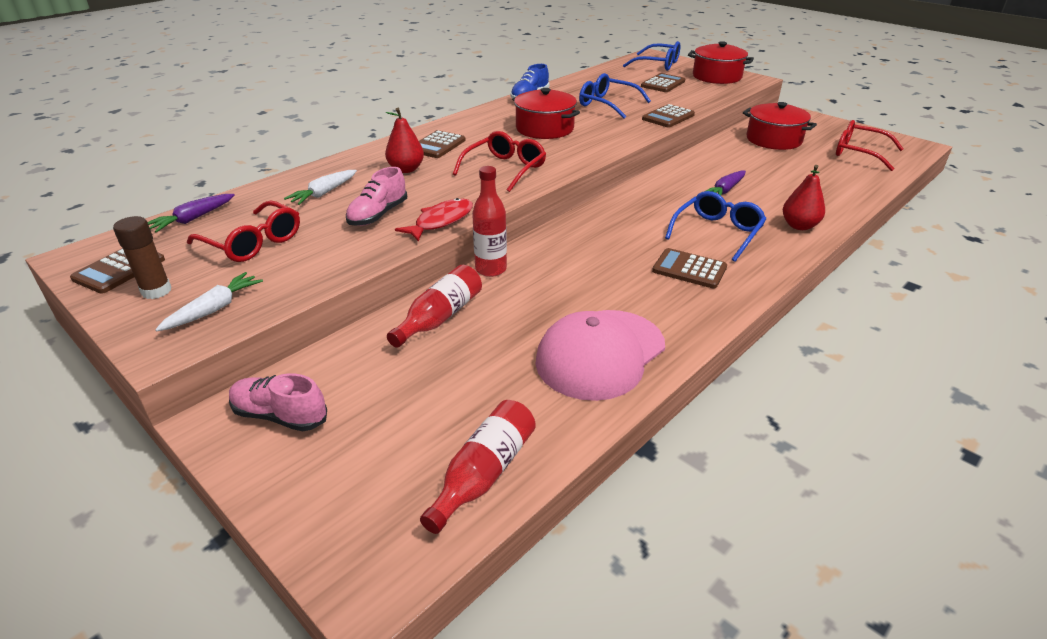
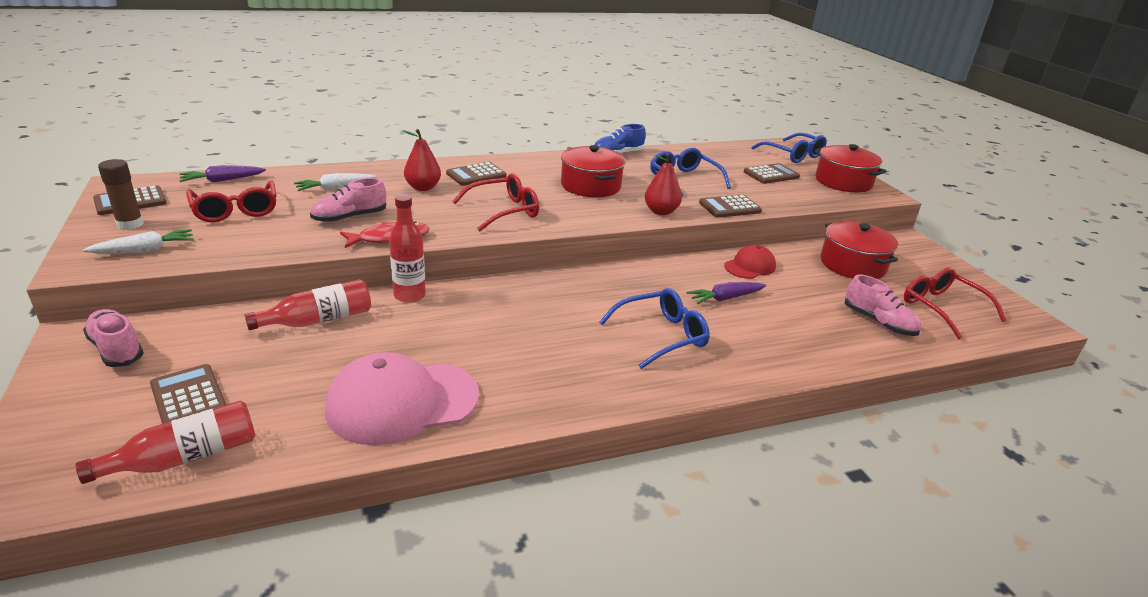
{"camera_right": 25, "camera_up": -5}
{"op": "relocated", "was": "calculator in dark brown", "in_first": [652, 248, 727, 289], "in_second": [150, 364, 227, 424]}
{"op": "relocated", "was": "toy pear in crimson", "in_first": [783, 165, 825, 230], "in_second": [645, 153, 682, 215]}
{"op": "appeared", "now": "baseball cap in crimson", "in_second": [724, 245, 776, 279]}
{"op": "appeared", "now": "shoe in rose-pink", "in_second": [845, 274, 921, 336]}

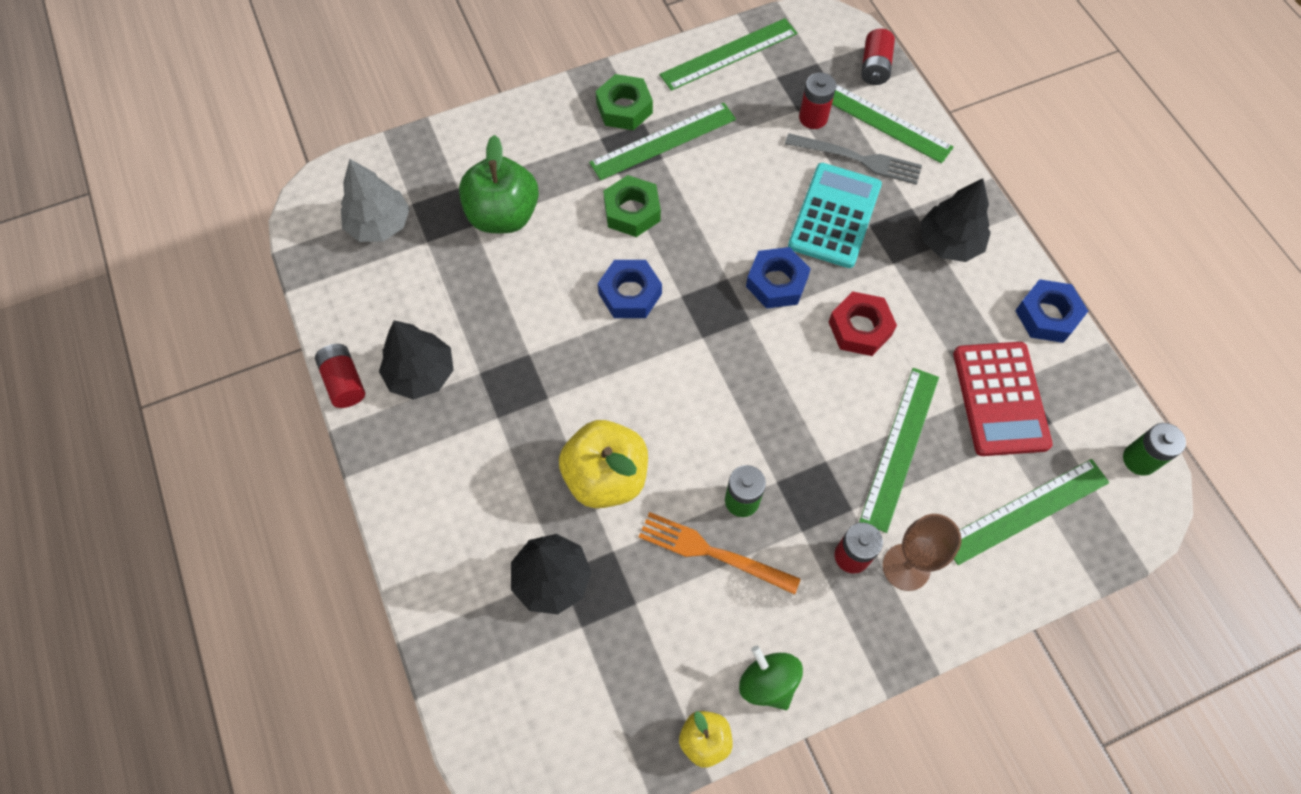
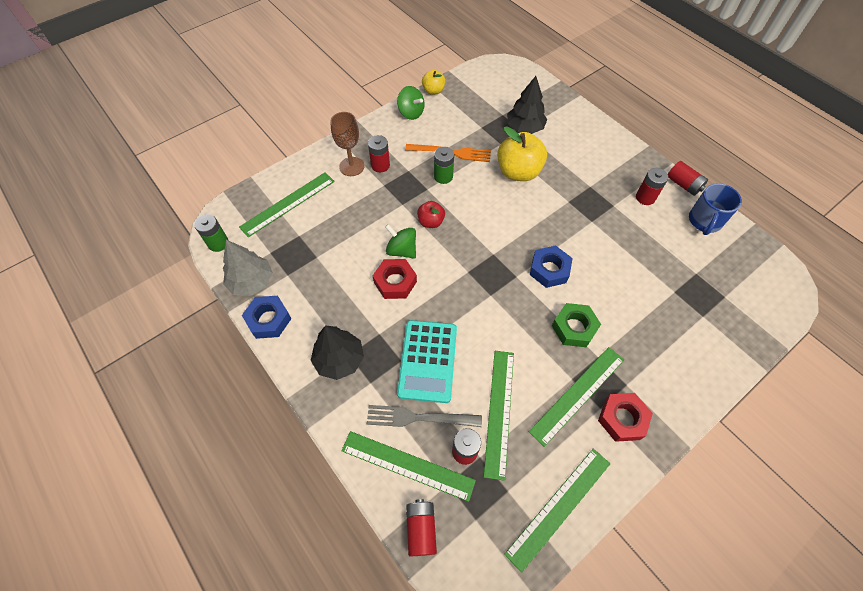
{"camera_right": 165, "camera_up": -5}
{"op": "relocated", "was": "tree in ash-grey", "in_first": [341, 159, 410, 242], "in_second": [223, 240, 273, 296]}
{"op": "appeared", "now": "whirligig in green", "in_second": [385, 224, 416, 259]}
{"op": "appeared", "now": "apple fruit in crimson", "in_second": [417, 201, 445, 228]}
{"op": "relocated", "was": "measuring stick in green", "in_first": [859, 368, 939, 533], "in_second": [484, 351, 514, 481]}
{"op": "colour", "was": "nut in green", "now": "nut in crimson", "in_first": [596, 74, 653, 130], "in_second": [598, 393, 653, 442]}
{"op": "exchanged", "was": "tree in black", "now": "power cell in crimson", "in_first": [379, 320, 454, 400], "in_second": [636, 168, 668, 205]}
{"op": "appeared", "now": "tea mug in blue", "in_second": [689, 183, 742, 235]}
{"op": "missing", "was": "apple fruit in green", "in_first": [459, 135, 539, 233]}
{"op": "missing", "was": "nut in blue", "in_first": [746, 247, 811, 309]}
{"op": "missing", "was": "calculator in crimson", "in_first": [953, 342, 1053, 456]}

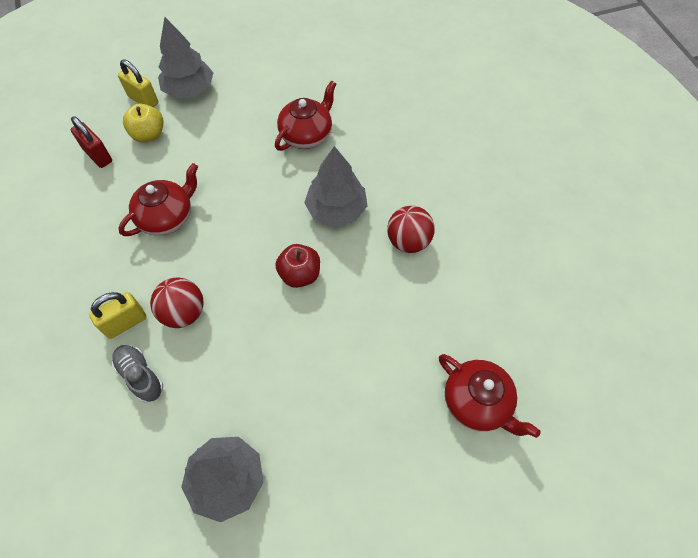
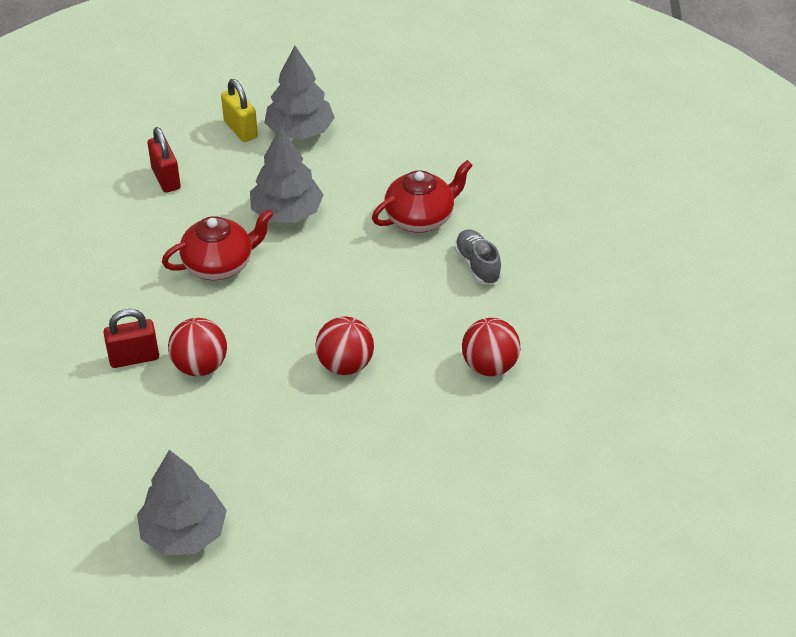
{"camera_right": 20, "camera_up": -15}
{"op": "colour", "was": "small lock in yellow", "now": "small lock in crimson", "in_first": [89, 292, 147, 339], "in_second": [103, 309, 159, 368]}
{"op": "relocated", "was": "tree in ash-grey", "in_first": [304, 146, 368, 227], "in_second": [250, 126, 323, 223]}
{"op": "exchanged", "was": "apple fruit in crimson", "now": "sphere in crimson", "in_first": [275, 244, 320, 288], "in_second": [315, 316, 374, 375]}
{"op": "relocated", "was": "shoe in ash-grey", "in_first": [112, 345, 163, 403], "in_second": [454, 229, 502, 284]}
{"op": "missing", "was": "apple fruit in yellow", "in_first": [123, 103, 164, 142]}
{"op": "missing", "was": "tea pot in crimson", "in_first": [439, 354, 541, 438]}

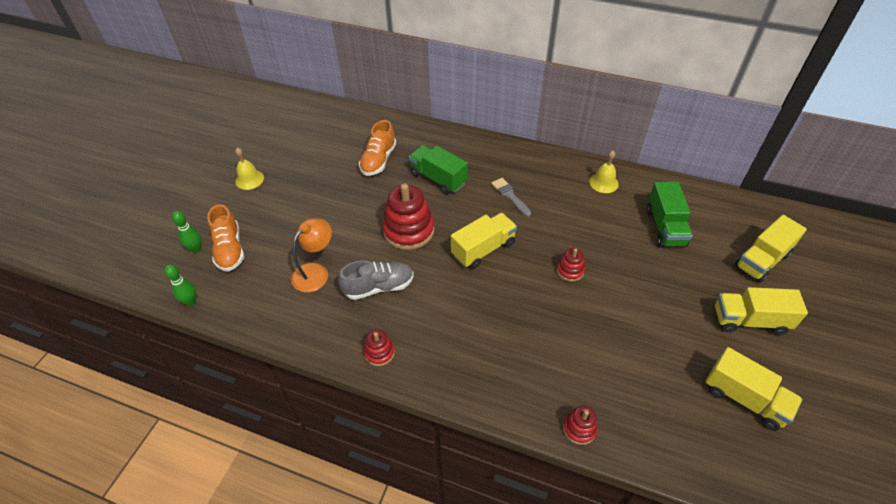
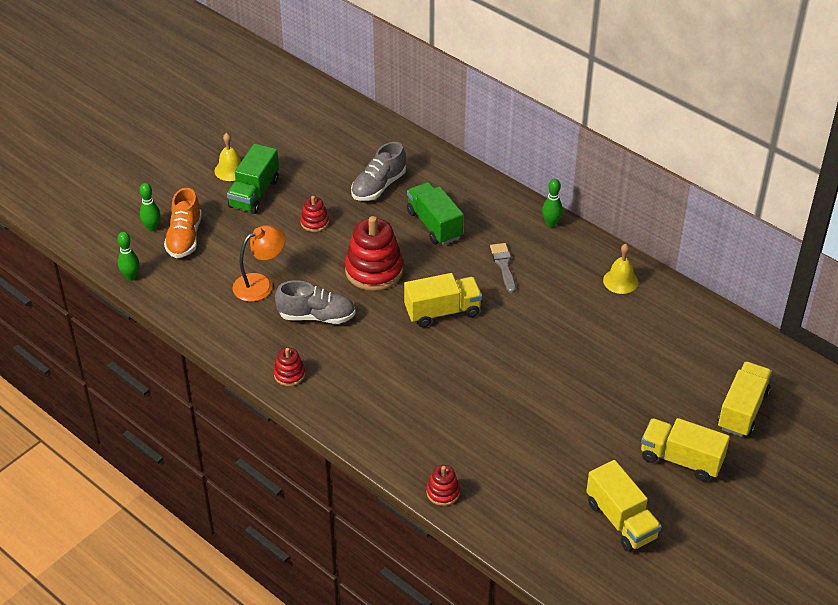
{"camera_right": 20, "camera_up": -5}
{"op": "relocated", "was": "lorry in green", "in_first": [647, 182, 693, 247], "in_second": [227, 144, 279, 214]}
{"op": "relocated", "was": "stacking rings in crimson", "in_first": [557, 248, 585, 282], "in_second": [300, 196, 329, 232]}
{"op": "colour", "was": "shoe in orange", "now": "shoe in ash-grey", "in_first": [359, 120, 396, 176], "in_second": [351, 142, 406, 201]}
{"op": "appeared", "now": "skittle in green", "in_second": [542, 179, 563, 227]}
{"op": "spun", "was": "lorry in yellow", "in_first": [735, 215, 807, 283], "in_second": [717, 361, 772, 437], "clockwise": 135}

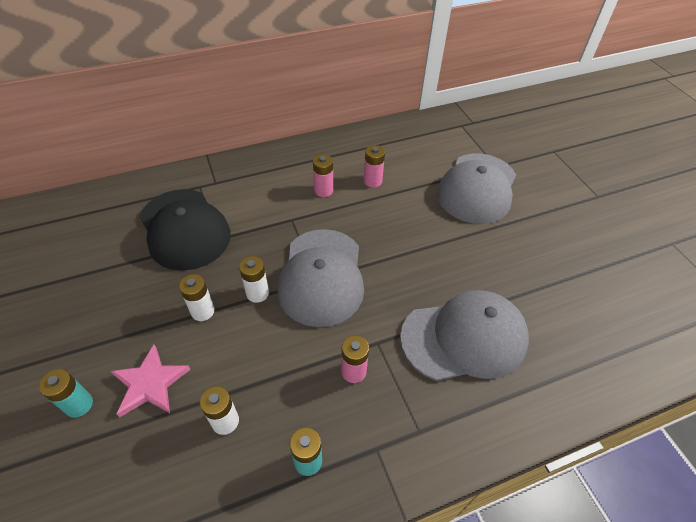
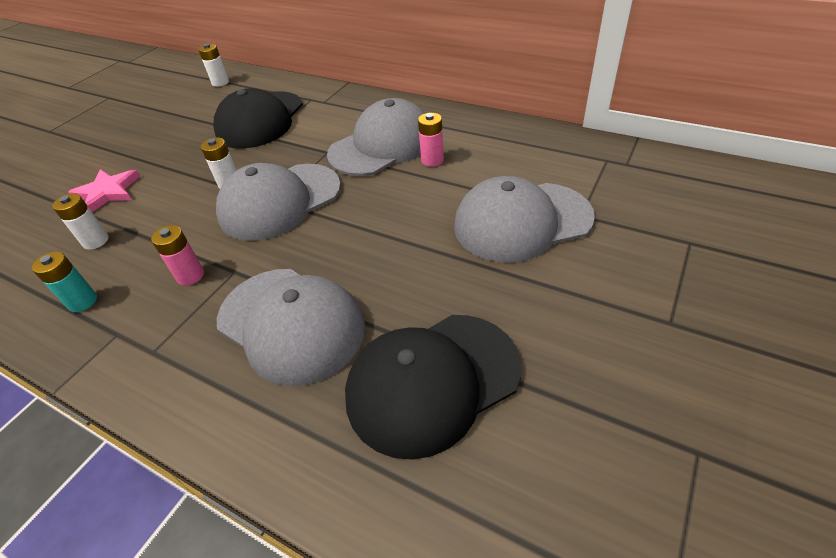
{"camera_right": 55, "camera_up": -5}
{"op": "relocated", "was": "power cell in white", "in_first": [179, 274, 215, 321], "in_second": [198, 44, 229, 87]}
{"op": "exchanged", "was": "power cell in rose-pink", "now": "baseball cap in ash-grey", "in_first": [313, 154, 333, 197], "in_second": [327, 98, 425, 176]}
{"op": "appeared", "now": "baseball cap in black", "in_second": [345, 315, 521, 460]}
{"op": "missing", "was": "power cell in teal", "in_first": [39, 369, 93, 418]}

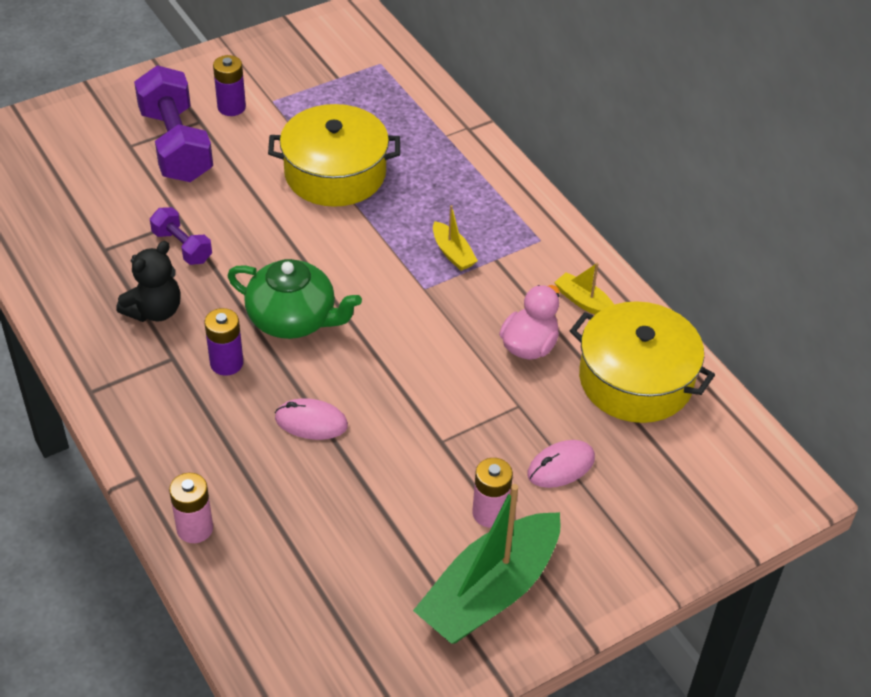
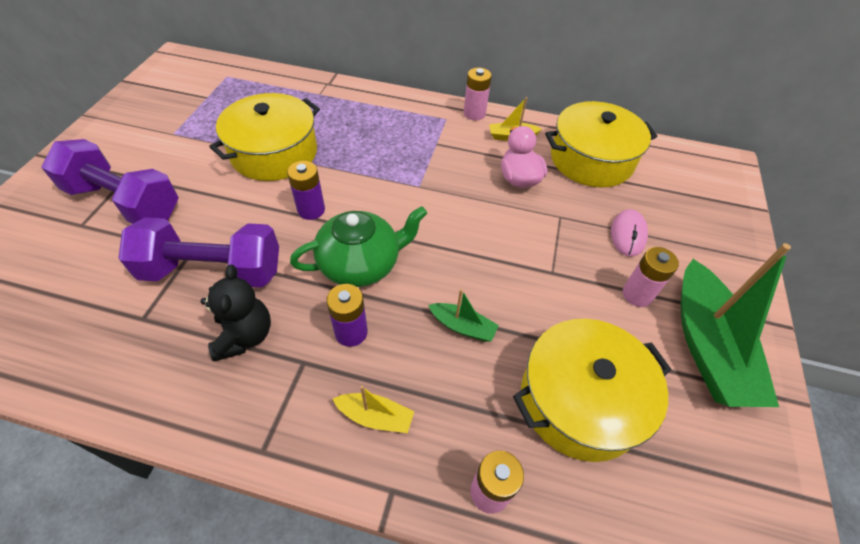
{"camera_right": -45, "camera_up": 5}
{"op": "size", "was": "dumbbell in violet", "in_first": [150, 207, 212, 265], "in_second": [118, 217, 279, 287], "ratio": 1.93}
{"op": "relocated", "was": "power cell in violet", "in_first": [213, 55, 246, 116], "in_second": [287, 161, 325, 220]}
{"op": "relocated", "was": "sailboat in yellow", "in_first": [433, 205, 478, 271], "in_second": [333, 385, 414, 433]}
{"op": "exchanged", "was": "PC mouse in rose-pink", "now": "sailboat in green", "in_first": [275, 398, 348, 440], "in_second": [428, 289, 499, 342]}
{"op": "appeared", "now": "power cell in rose-pink", "in_second": [464, 68, 492, 120]}
{"op": "appeared", "now": "cooking pot in yellow", "in_second": [513, 319, 671, 462]}

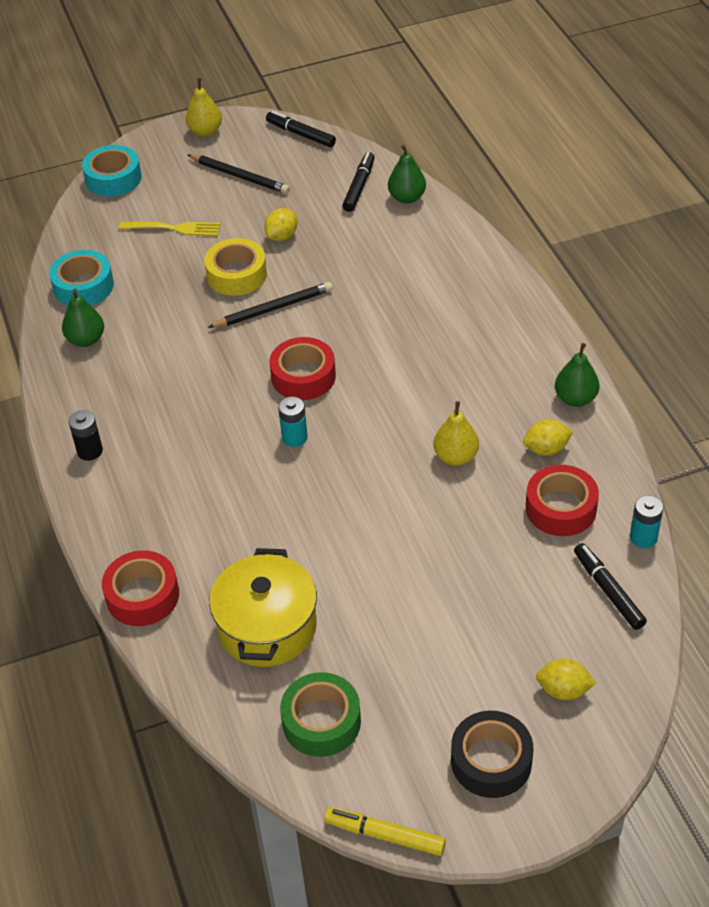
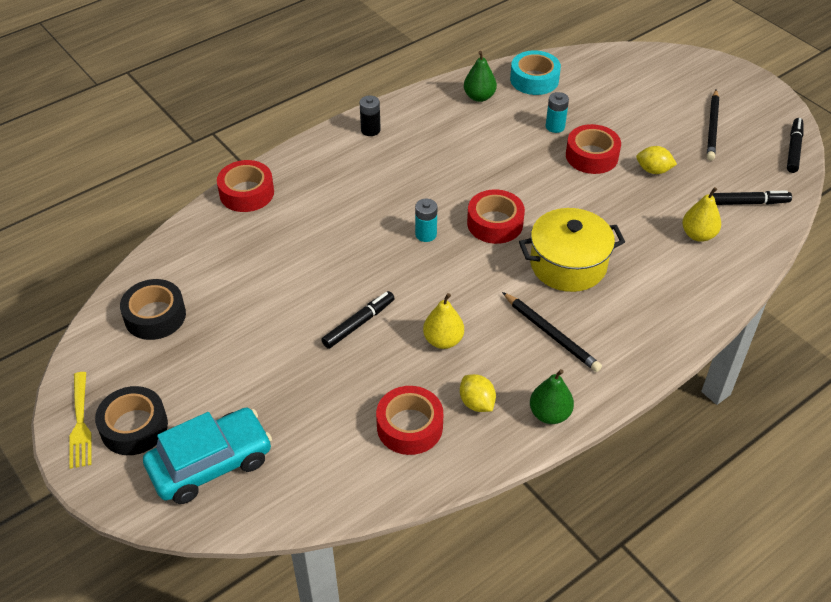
{"camera_right": 70, "camera_up": 0}
{"op": "relocated", "was": "dinner fork in yellow", "in_first": [119, 221, 221, 236], "in_second": [69, 372, 92, 469]}
{"op": "colour", "was": "tape in green", "now": "tape in black", "in_first": [280, 672, 361, 757], "in_second": [120, 279, 186, 340]}
{"op": "exchanged", "was": "citrus fruit in yellow", "now": "car in teal", "in_first": [536, 659, 596, 700], "in_second": [143, 408, 272, 504]}
{"op": "relocated", "was": "marker pen in black", "in_first": [574, 543, 647, 630], "in_second": [321, 291, 395, 349]}
{"op": "relocated", "was": "pencil in black", "in_first": [208, 282, 333, 328], "in_second": [502, 292, 602, 372]}
{"op": "relocated", "was": "cooking pot in yellow", "in_first": [209, 548, 317, 667], "in_second": [519, 208, 625, 292]}
{"op": "relocated", "was": "power cell in teal", "in_first": [630, 495, 663, 548], "in_second": [546, 92, 569, 133]}
{"op": "colour", "was": "tape in yellow", "now": "tape in crimson", "in_first": [204, 238, 267, 296], "in_second": [566, 124, 621, 174]}
{"op": "relocated", "was": "toy pear in yellow", "in_first": [186, 78, 222, 137], "in_second": [682, 187, 721, 242]}
{"op": "missing", "was": "tape in teal", "in_first": [82, 145, 142, 197]}
{"op": "missing", "was": "marker pen in yellow", "in_first": [324, 807, 446, 856]}
{"op": "missing", "was": "toy pear in green", "in_first": [388, 145, 426, 204]}

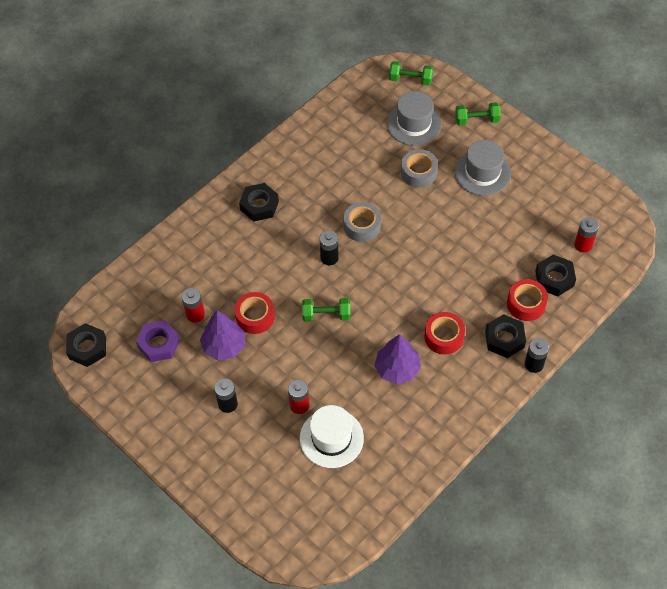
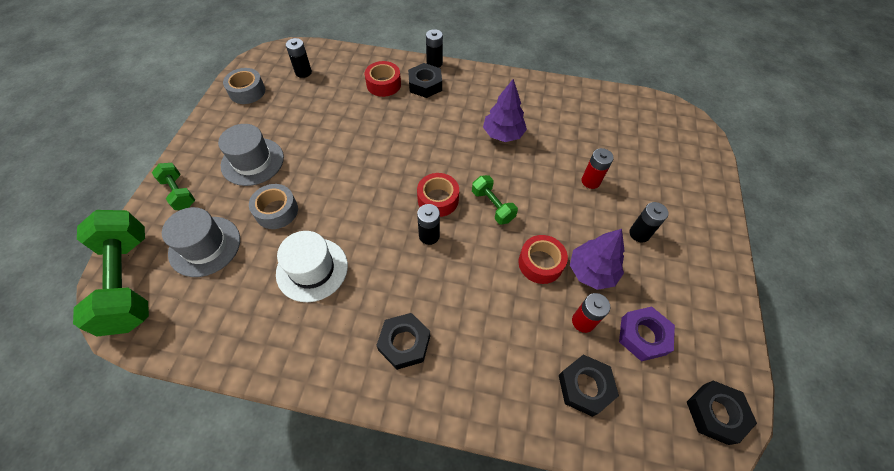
{"camera_right": -125, "camera_up": 0}
{"op": "size", "was": "dumbbell in green", "in_first": [389, 61, 433, 86], "in_second": [73, 210, 149, 336], "ratio": 2.03}
{"op": "relocated", "was": "tape in ash-grey", "in_first": [344, 202, 381, 242], "in_second": [223, 68, 265, 104]}
{"op": "relocated", "was": "tall hat in white", "in_first": [300, 405, 364, 468], "in_second": [276, 231, 348, 302]}
{"op": "colour", "was": "power cell in crimson", "now": "power cell in black", "in_first": [574, 217, 599, 252], "in_second": [286, 38, 312, 78]}
{"op": "relocated", "was": "tape in crimson", "in_first": [424, 312, 465, 354], "in_second": [417, 173, 459, 217]}
{"op": "relocated", "was": "nut in black", "in_first": [535, 254, 576, 296], "in_second": [559, 355, 619, 417]}

